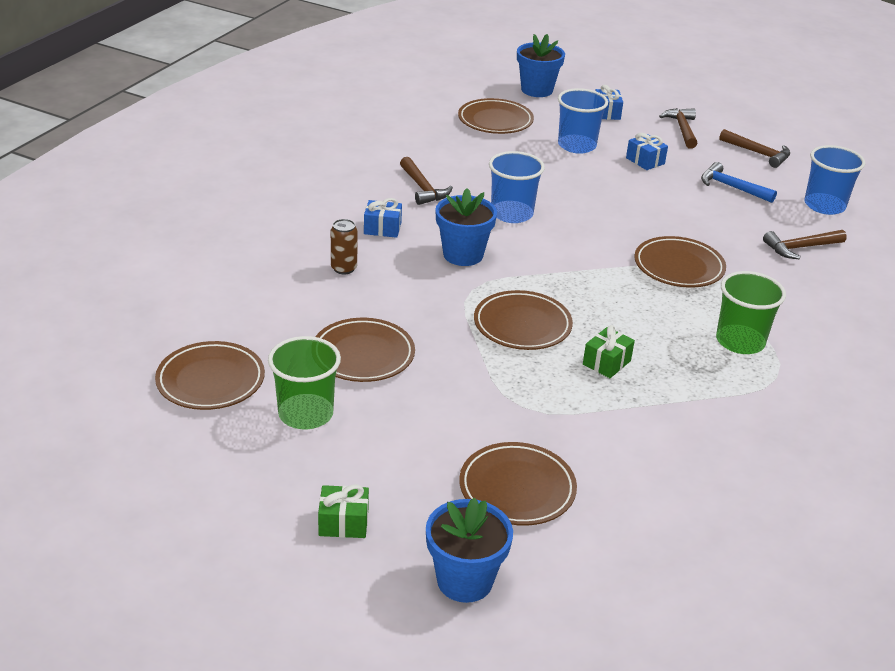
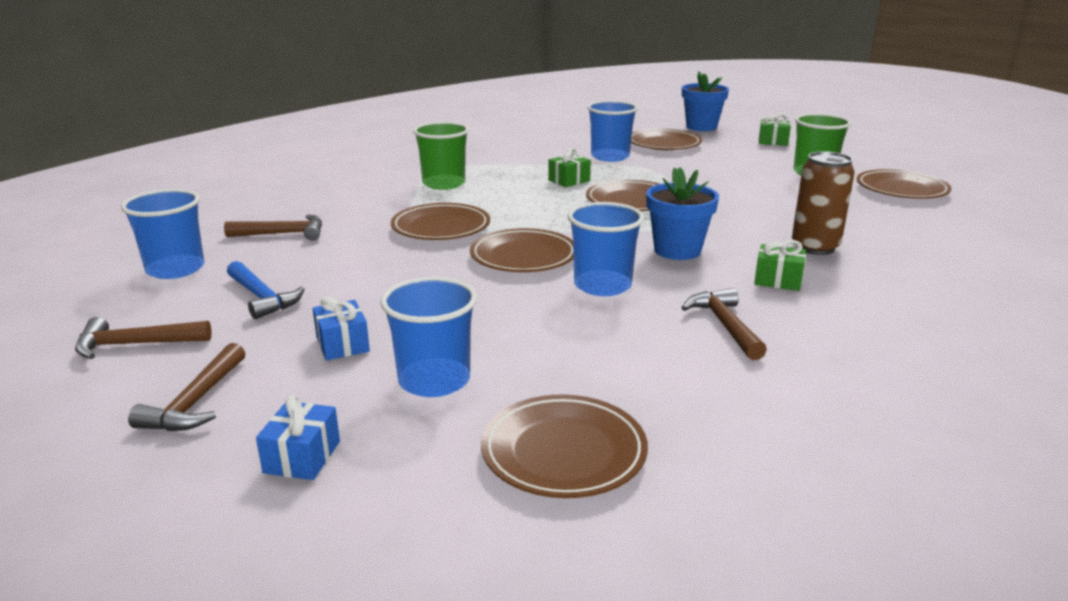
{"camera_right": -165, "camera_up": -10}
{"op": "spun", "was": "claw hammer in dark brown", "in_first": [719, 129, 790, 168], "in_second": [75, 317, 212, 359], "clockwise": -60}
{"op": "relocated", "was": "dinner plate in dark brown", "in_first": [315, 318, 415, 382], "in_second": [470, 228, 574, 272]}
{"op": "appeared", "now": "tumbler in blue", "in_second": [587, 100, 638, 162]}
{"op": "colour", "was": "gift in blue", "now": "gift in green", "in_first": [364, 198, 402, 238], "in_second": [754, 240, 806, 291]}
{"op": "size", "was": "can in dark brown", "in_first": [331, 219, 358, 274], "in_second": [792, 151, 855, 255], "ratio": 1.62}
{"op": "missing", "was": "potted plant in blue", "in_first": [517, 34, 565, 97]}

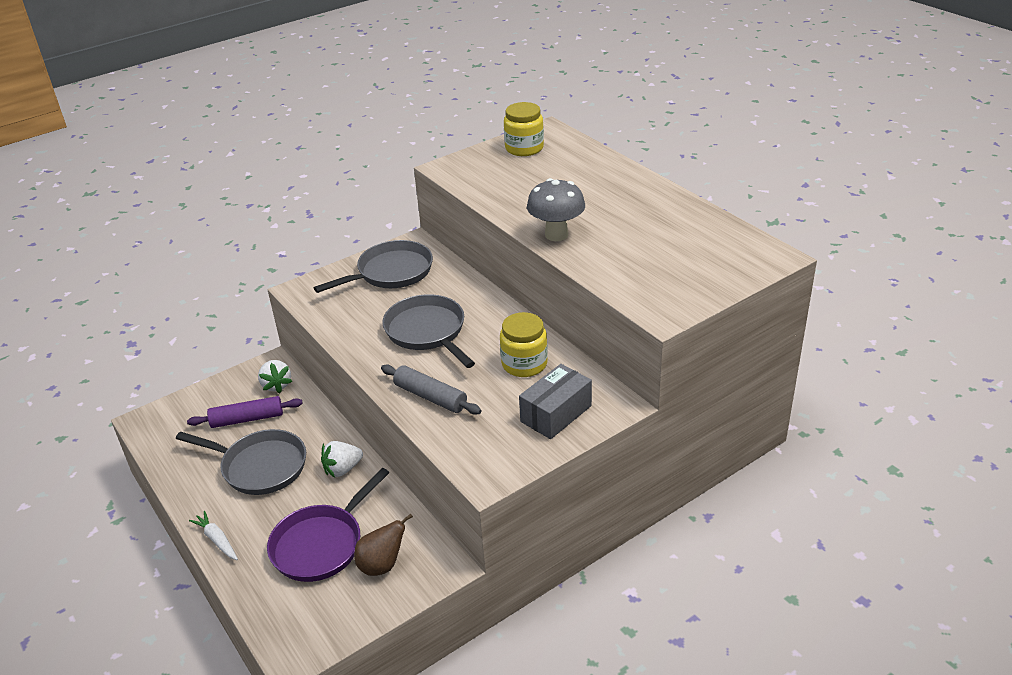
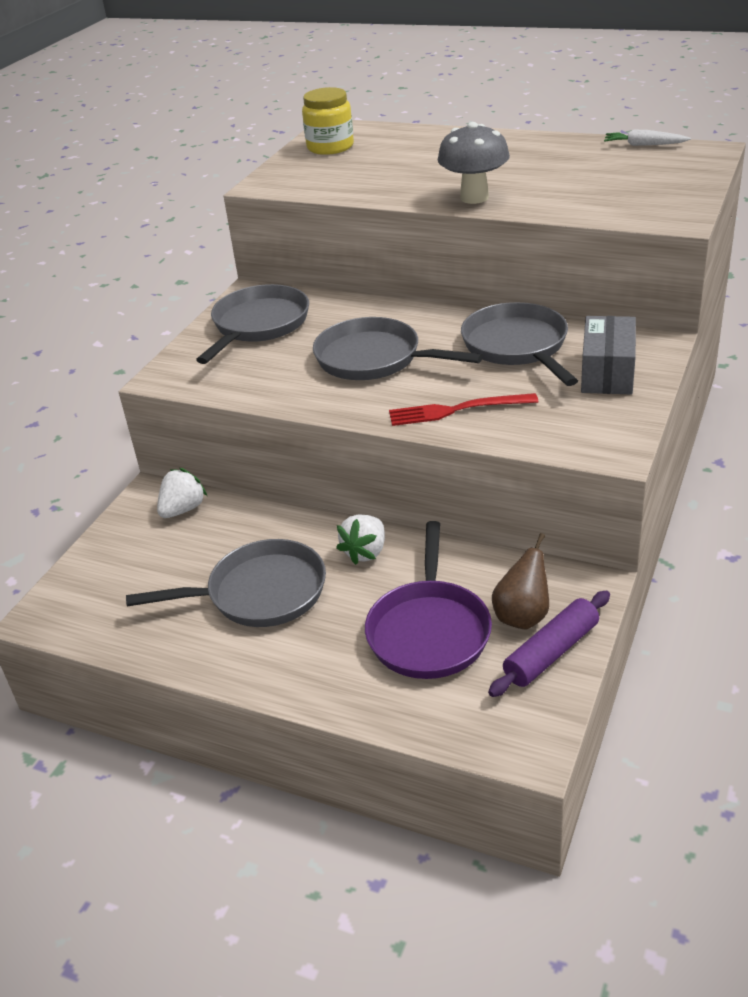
{"camera_right": -30, "camera_up": 0}
{"op": "spun", "was": "strawberry in white", "in_first": [258, 360, 293, 393], "in_second": [157, 468, 207, 518], "clockwise": -90}
{"op": "exchanged", "was": "rolling pin in ash-grey", "now": "dinner fork in crimson", "in_first": [381, 365, 481, 414], "in_second": [389, 393, 538, 426]}
{"op": "exchanged", "was": "preserve jar in yellow", "now": "skillet in ash-grey", "in_first": [500, 312, 548, 377], "in_second": [461, 302, 578, 386]}
{"op": "relocated", "was": "rolling pin in violet", "in_first": [187, 396, 303, 428], "in_second": [488, 590, 610, 697]}
{"op": "relocated", "was": "carrot in white", "in_first": [189, 511, 238, 560], "in_second": [604, 129, 691, 146]}

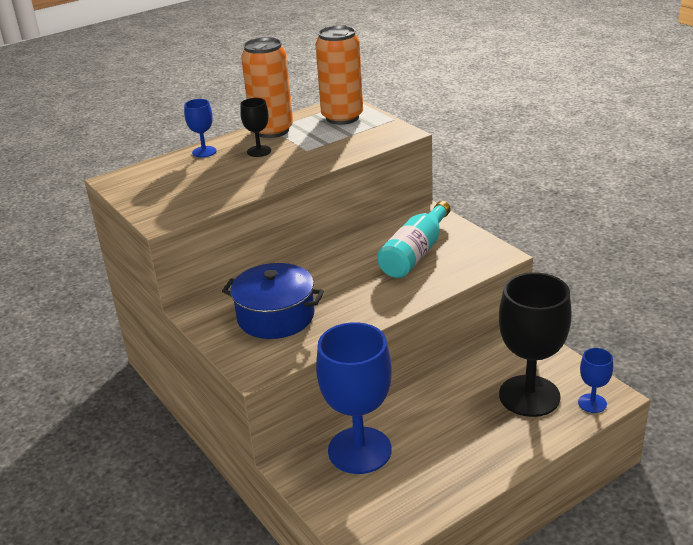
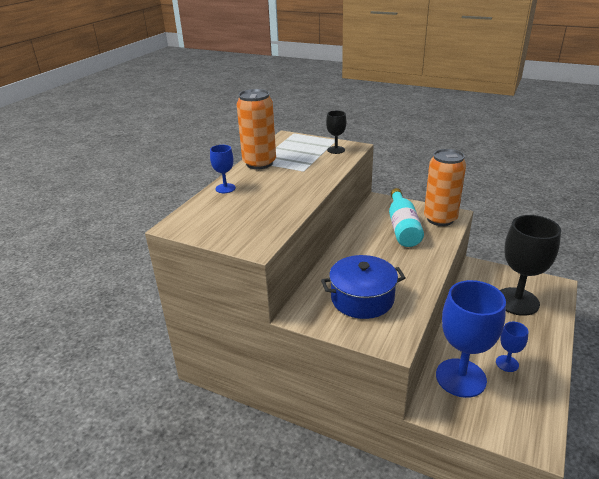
{"camera_right": -30, "camera_up": 0}
{"op": "relocated", "was": "wine glass in black", "in_first": [240, 98, 271, 157], "in_second": [326, 111, 346, 154]}
{"op": "relocated", "was": "can in orange", "in_first": [315, 25, 363, 125], "in_second": [424, 149, 466, 226]}
{"op": "relocated", "was": "wine glass in blue", "in_first": [578, 348, 613, 413], "in_second": [496, 322, 528, 372]}

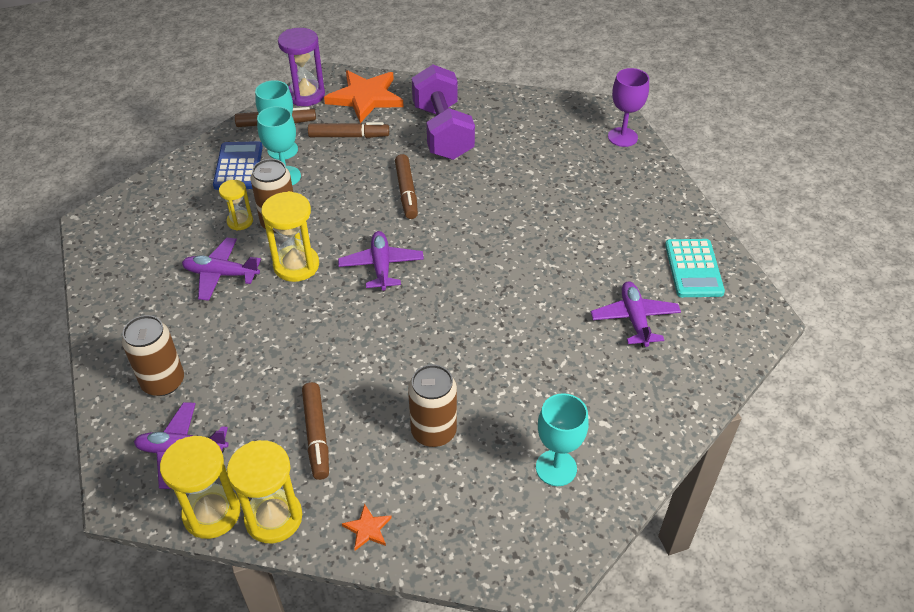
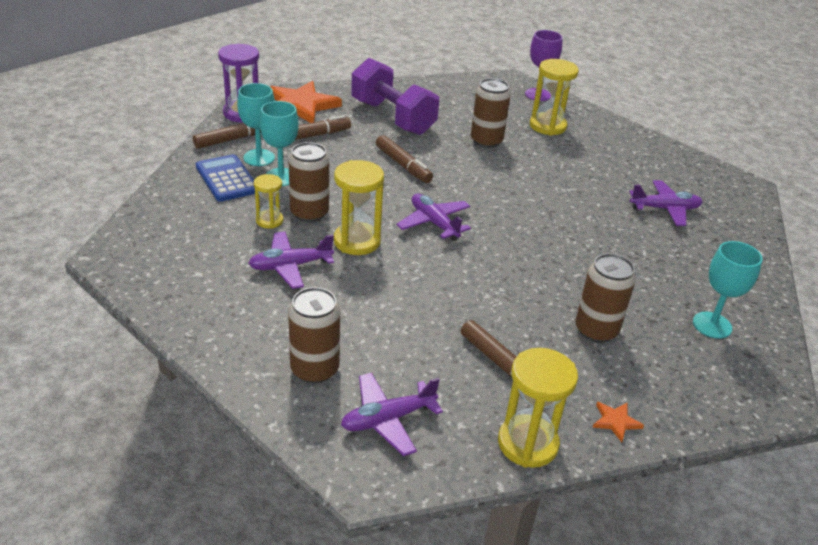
{"camera_right": -30, "camera_up": -10}
{"op": "appeared", "now": "can in dark brown", "in_second": [471, 78, 511, 148]}
{"op": "relocated", "was": "hourglass in yellow", "in_first": [160, 436, 241, 539], "in_second": [530, 59, 579, 136]}
{"op": "spun", "was": "plane in violet", "in_first": [591, 281, 681, 348], "in_second": [629, 180, 702, 226], "clockwise": 120}
{"op": "missing", "was": "calculator in teal", "in_first": [665, 239, 725, 297]}

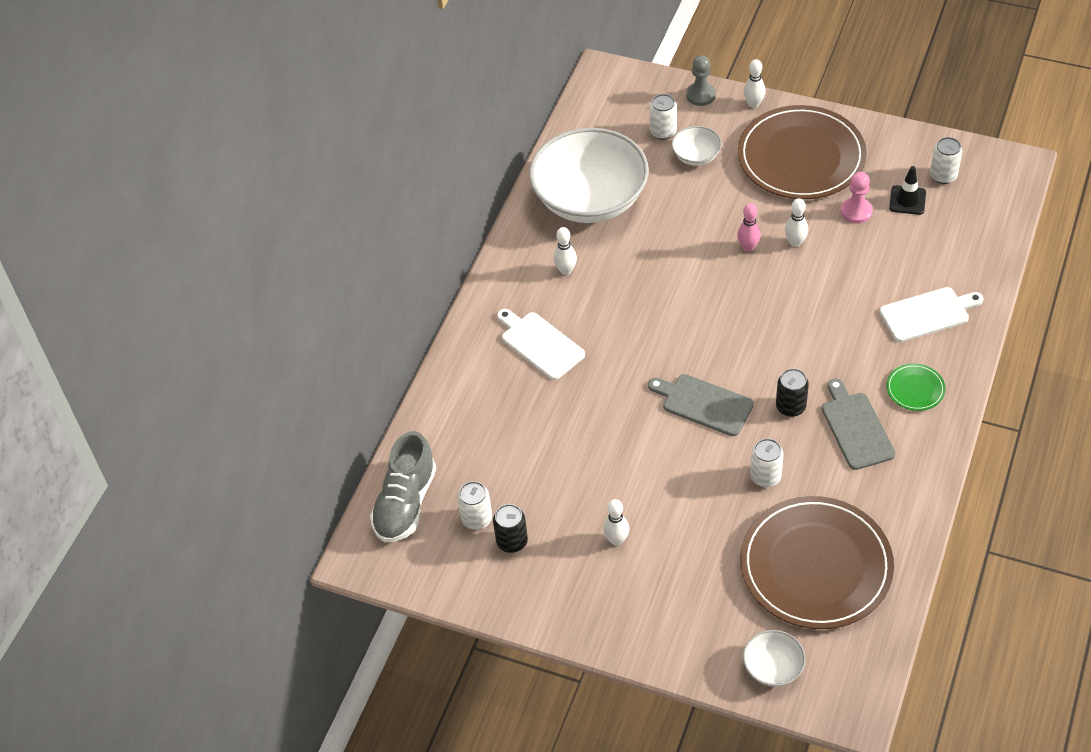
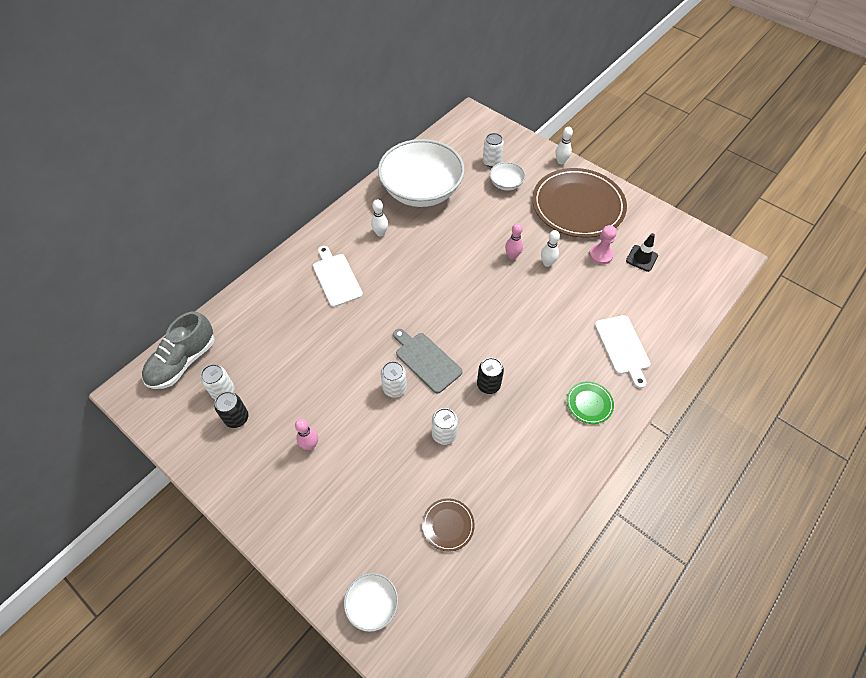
{"camera_right": 15, "camera_up": 5}
{"op": "colour", "was": "skittle in white", "now": "skittle in rose-pink", "in_first": [603, 499, 629, 546], "in_second": [295, 419, 318, 450]}
{"op": "relocated", "was": "can in white", "in_first": [930, 137, 962, 184], "in_second": [381, 361, 407, 398]}
{"op": "size", "was": "dinner plate in dark brown", "in_first": [740, 496, 894, 629], "in_second": [422, 498, 475, 552], "ratio": 0.41}
{"op": "spun", "was": "chopping board in white", "in_first": [880, 287, 984, 342], "in_second": [595, 315, 651, 388], "clockwise": 75}
{"op": "missing", "was": "chess pawn in ash-grey", "in_first": [686, 55, 716, 106]}
{"op": "missing", "was": "chopping board in ash-grey", "in_first": [822, 379, 896, 470]}

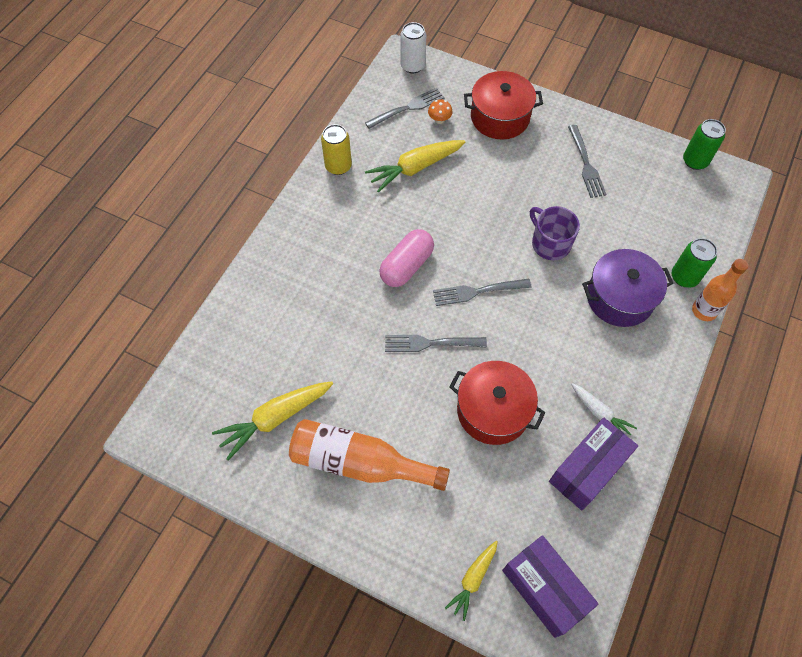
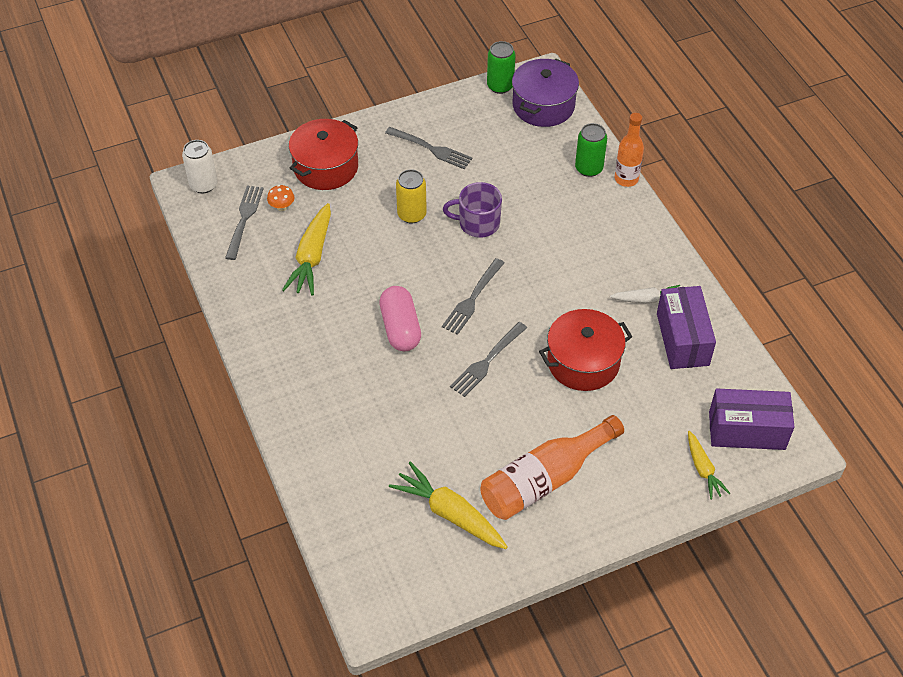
{"camera_right": -50, "camera_up": -10}
{"op": "spun", "was": "carrot in yellow", "in_first": [212, 381, 333, 461], "in_second": [389, 461, 508, 549], "clockwise": 120}
{"op": "relocated", "was": "can in yellow", "in_first": [321, 124, 352, 175], "in_second": [396, 169, 427, 224]}
{"op": "relocated", "was": "cooking pot in violet", "in_first": [582, 249, 674, 327], "in_second": [512, 58, 579, 127]}

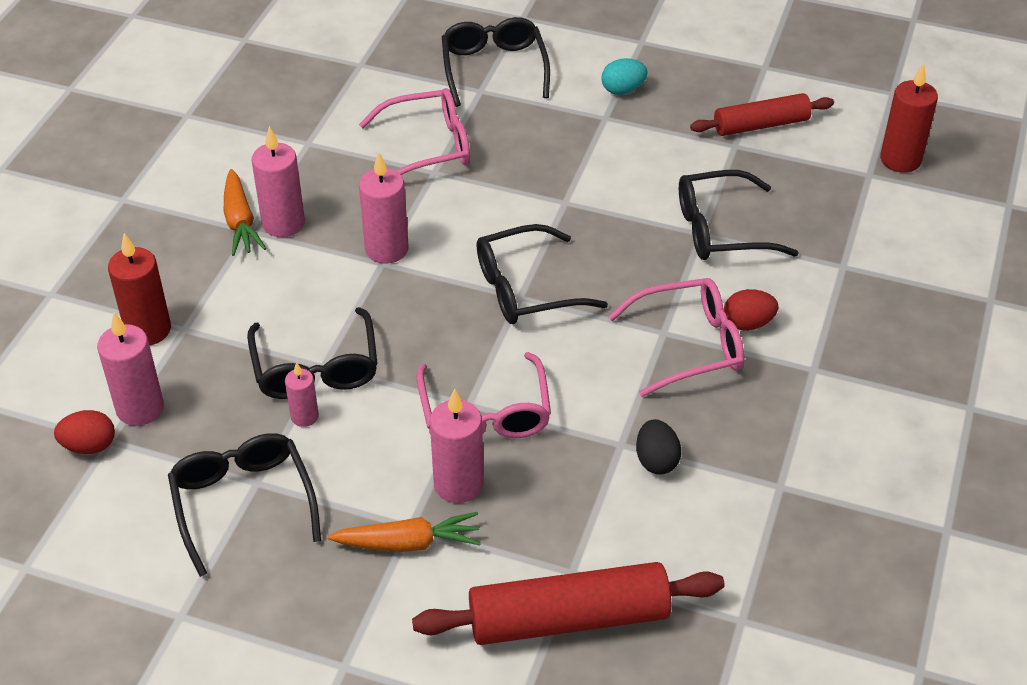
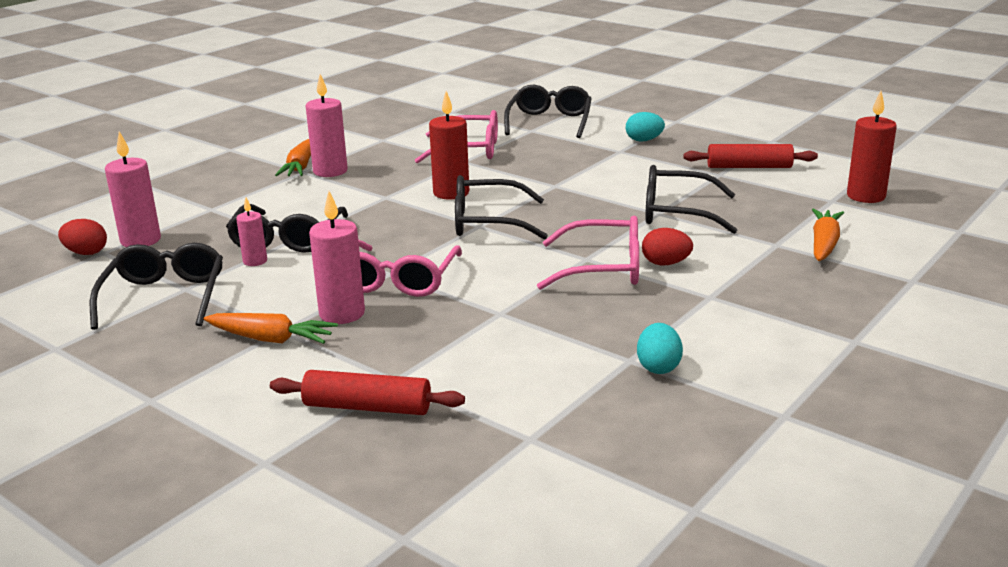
{"camera_right": 20, "camera_up": -20}
{"op": "size", "was": "rolling pin in crimson", "in_first": [412, 562, 724, 645], "in_second": [270, 370, 465, 415], "ratio": 0.65}
{"op": "relocated", "was": "candle in crimson", "in_first": [108, 233, 171, 345], "in_second": [429, 91, 469, 199]}
{"op": "appeared", "now": "egg in teal", "in_second": [637, 323, 683, 374]}
{"op": "appeared", "now": "carrot in orange", "in_second": [812, 209, 844, 261]}
{"op": "missing", "was": "candle in rose-pink", "in_first": [359, 153, 409, 264]}
{"op": "missing", "was": "egg in black", "in_first": [636, 419, 681, 475]}

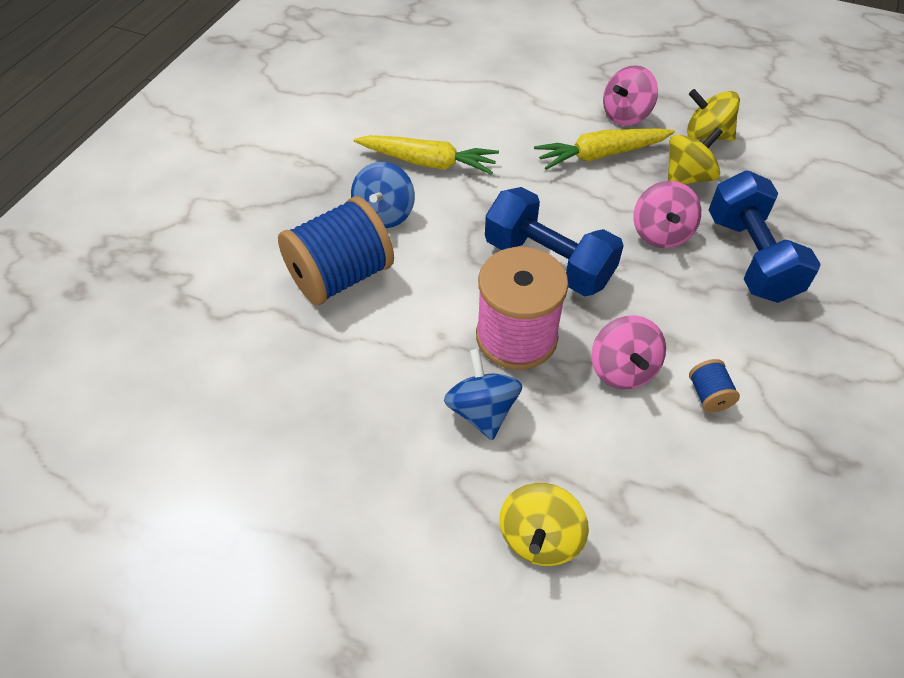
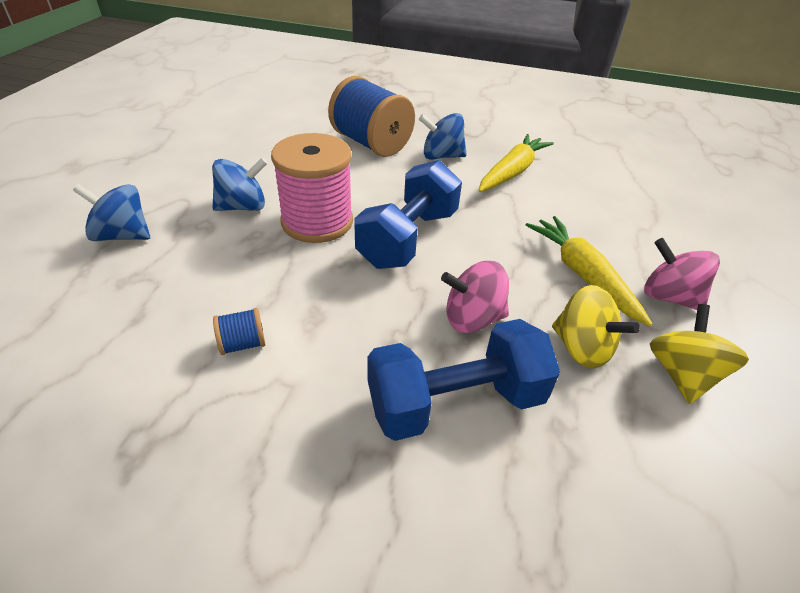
{"camera_right": 80, "camera_up": -10}
{"op": "colour", "was": "whirligig in yellow", "now": "whirligig in blue", "in_first": [499, 483, 589, 566], "in_second": [73, 184, 150, 241]}
{"op": "spun", "was": "carrot in yellow", "in_first": [354, 135, 499, 175], "in_second": [478, 134, 554, 192], "clockwise": -150}
{"op": "missing", "was": "whirligig in rose-pink", "in_first": [591, 315, 666, 389]}

